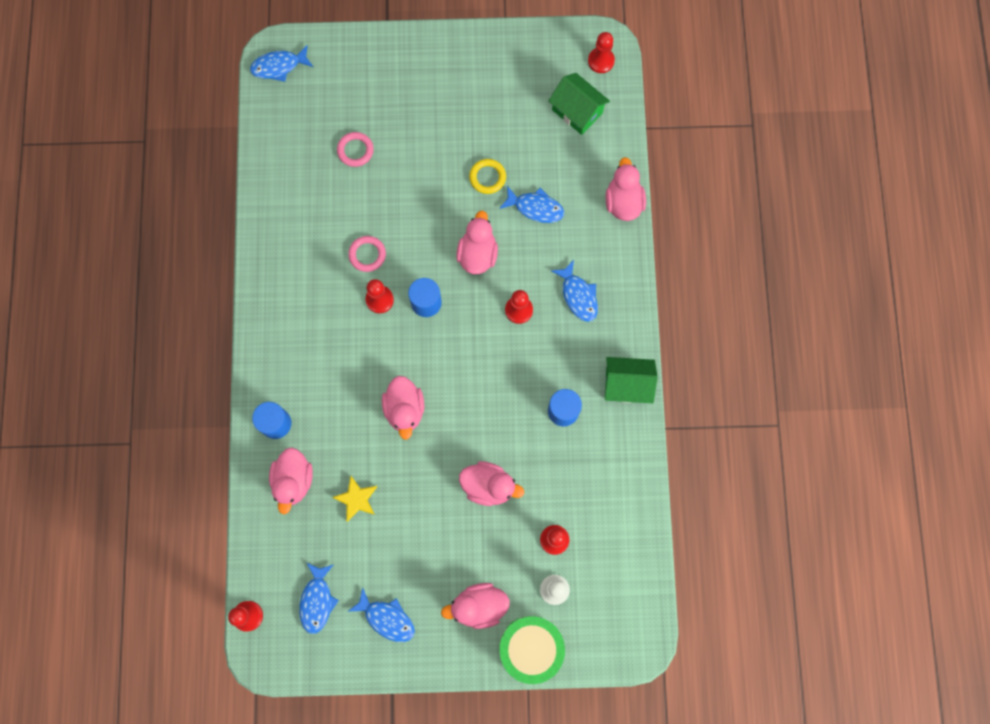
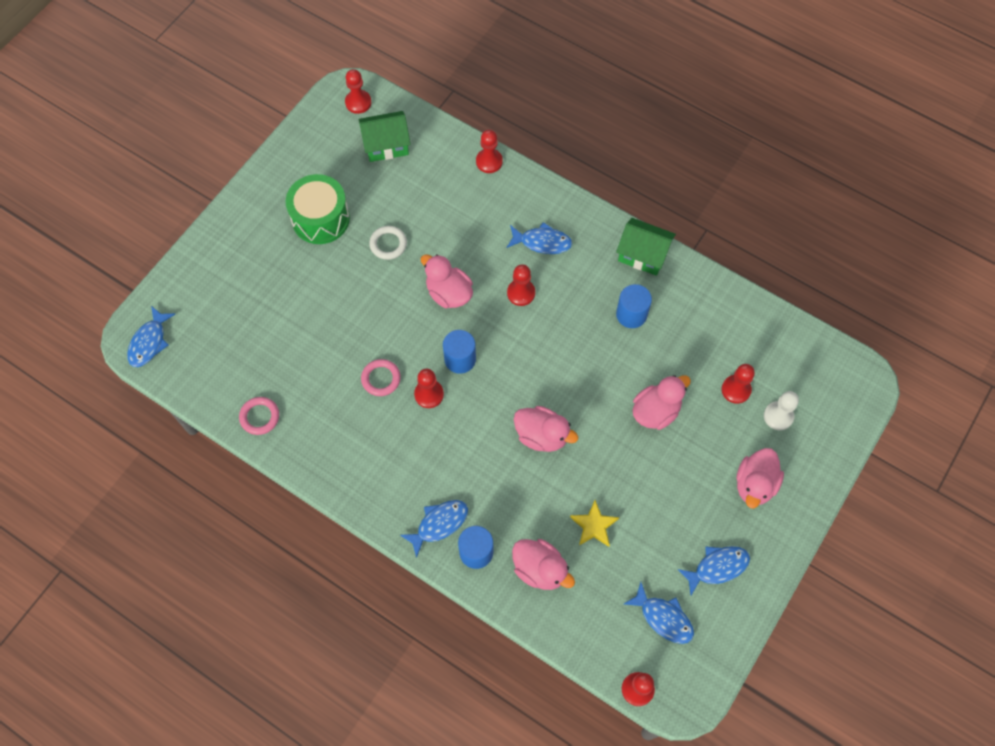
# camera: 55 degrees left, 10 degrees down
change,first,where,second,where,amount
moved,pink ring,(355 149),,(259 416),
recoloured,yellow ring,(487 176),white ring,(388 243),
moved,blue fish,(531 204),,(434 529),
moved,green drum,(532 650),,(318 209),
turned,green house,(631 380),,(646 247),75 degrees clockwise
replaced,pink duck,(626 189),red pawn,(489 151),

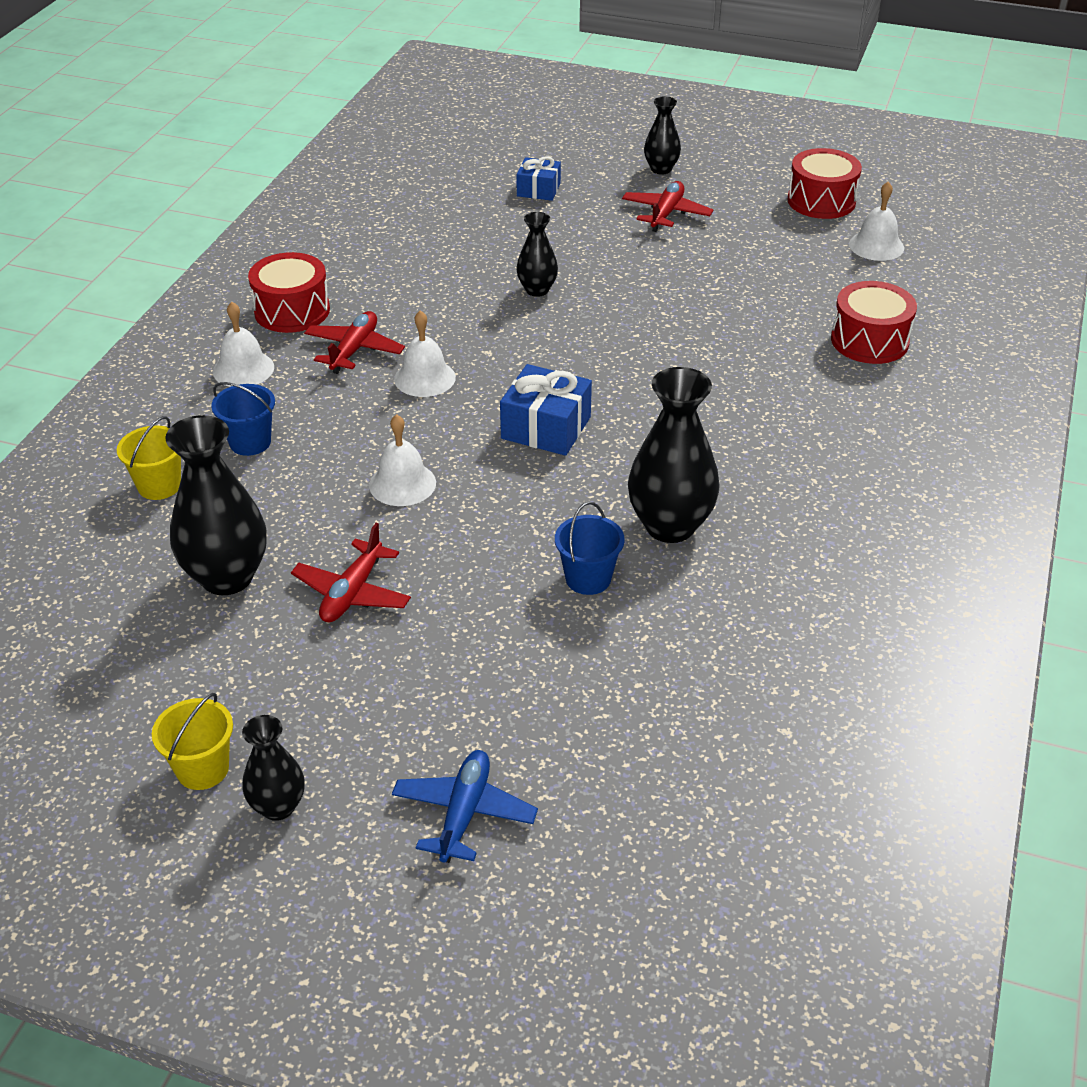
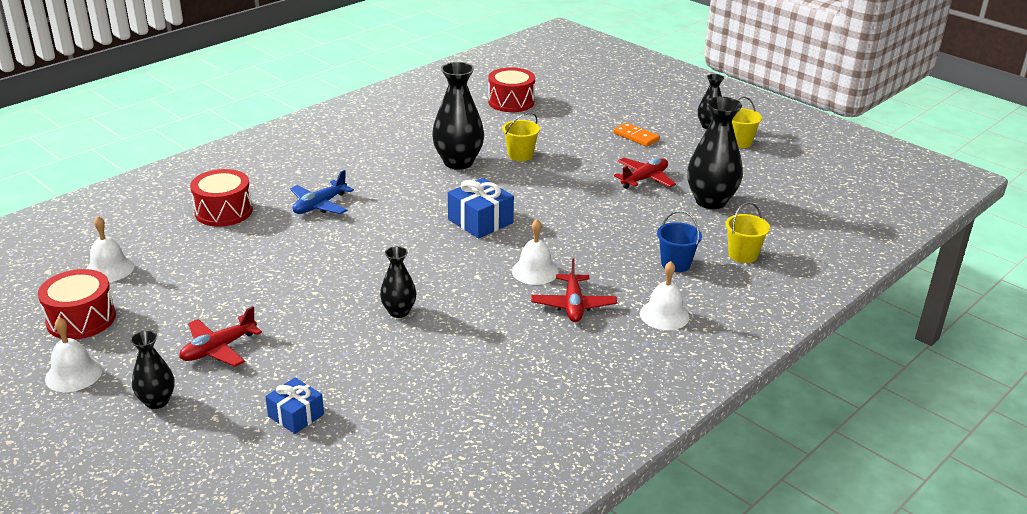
# camera: 155 degrees left, 10 degrees down
change,first,where,second,where,amount
moved,red drum,(289 292),,(511 89),
turned,red plane,(354 342),,(574 290),45 degrees counterclockwise
moved,white bell,(402 460),,(74 354),
moved,blue plane,(465 806),,(322 192),
recoloured,blue bucket,(590 548),yellow bucket,(521 136),
added,,,orange domino,(636 135),

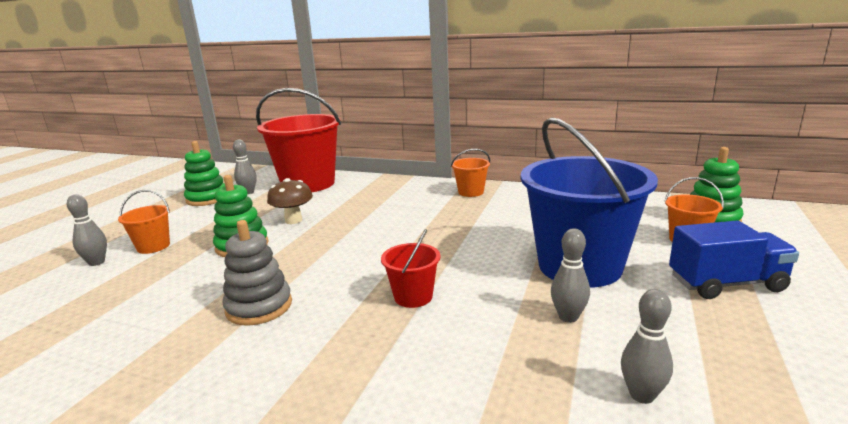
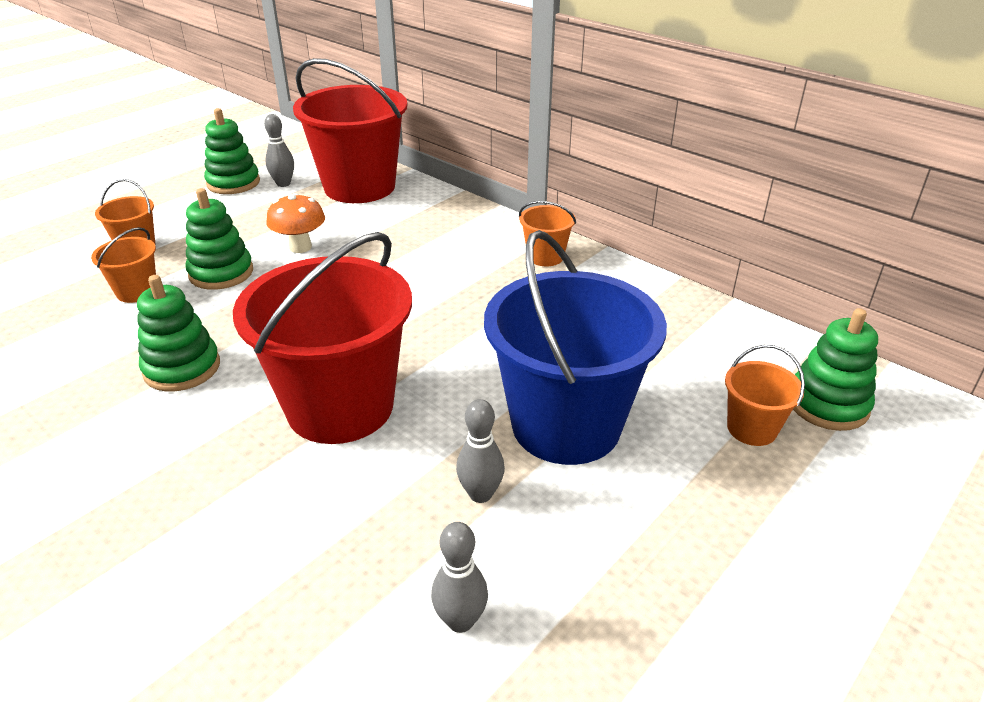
# camera: 20 degrees right, 15 degrees up
change,first,where,second,where,amount
removed,grey bowling pin,(87 230),,,
recoloured,grey stacking toy,(257 273),green stacking toy,(178 333),
recoloured,brown mushroom,(290 201),orange mushroom,(296 223),
resized,red bucket,(410 268),,(322 338),x2.26
removed,blue truck,(734 260),,,
added,,,orange bucket,(123 265),

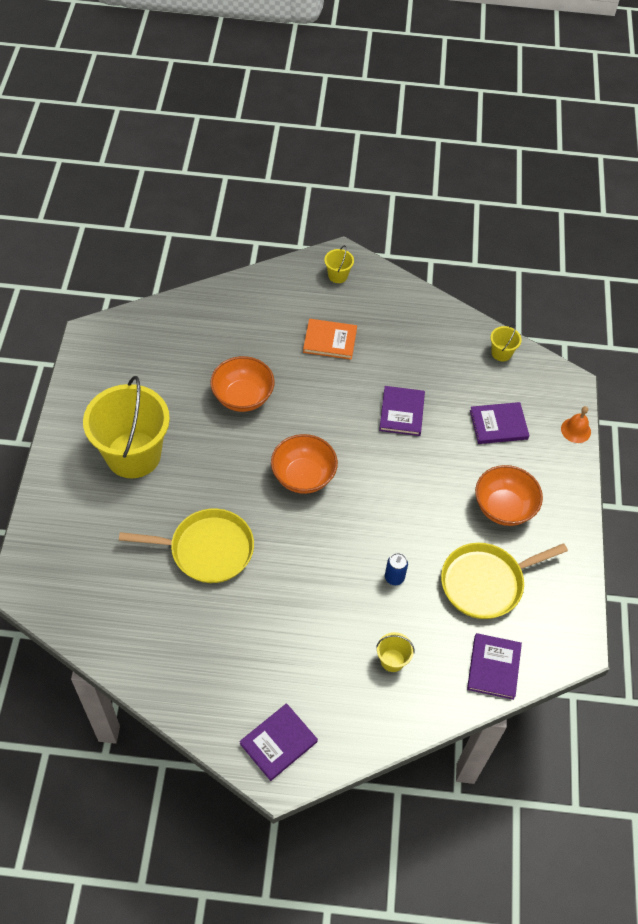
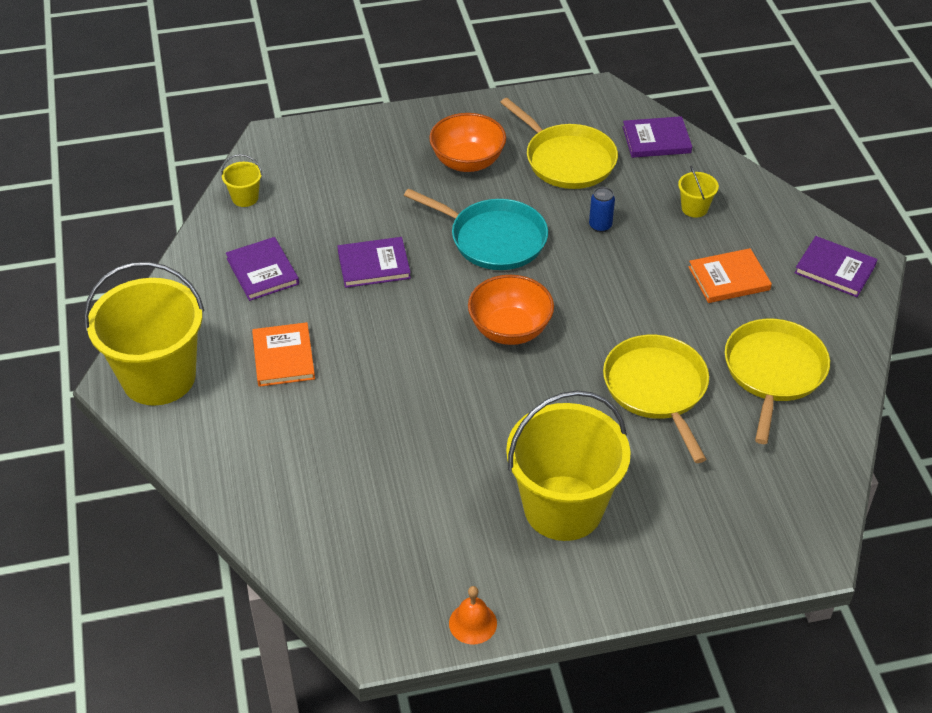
# camera: 105 degrees left, 10 degrees down
change,first,where,second,where,amount
removed,orange bowl,(242 384),,,
resized,yellow bucket,(339 264),,(144 334),x2.48
moved,purple book,(500 423),,(262 269),
moved,orange bell,(576 424),,(473 615),
added,,,turquoise pan,(476 229),
added,,,orange book,(730 275),
added,,,yellow pan,(777 381),

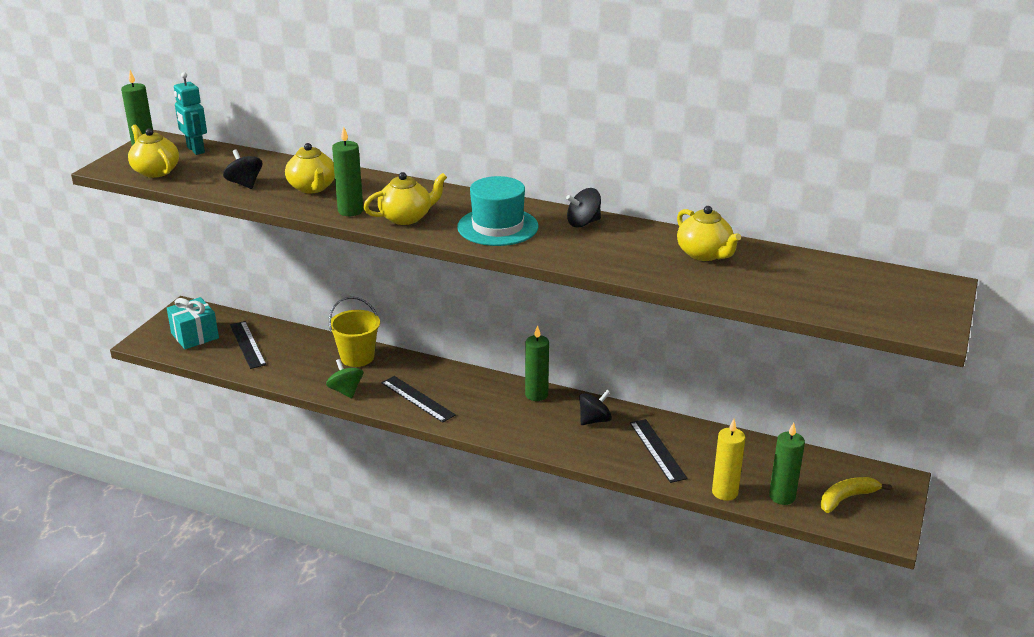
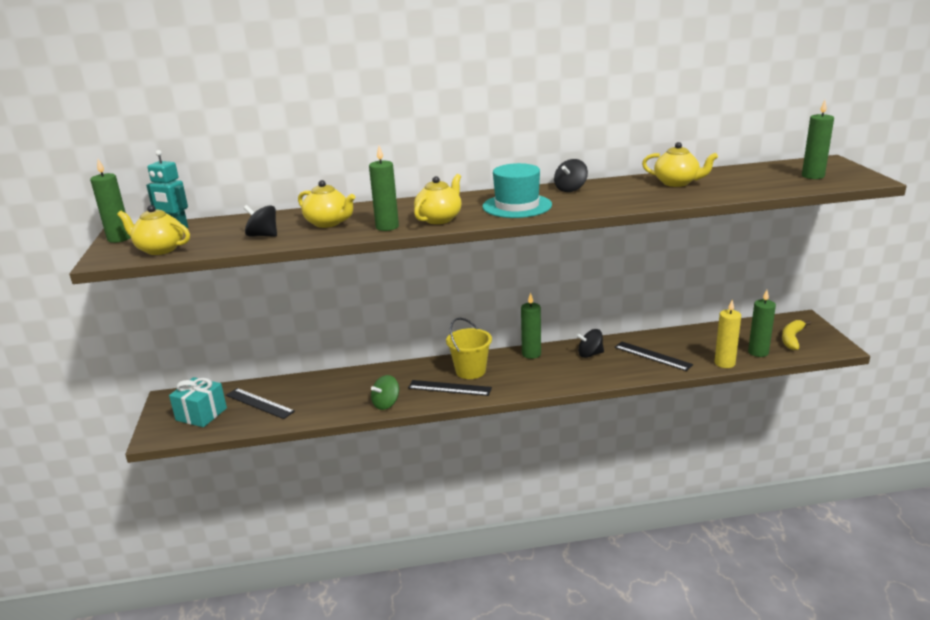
# camera: 30 degrees left, 5 degrees down
change,first,where,second,where,amount
turned,green spinning top,(344 378),,(385 392),75 degrees counterclockwise
moved,yellow bucket,(354 331),,(469 348),
turned,black spinning top,(595 407),,(590 343),120 degrees counterclockwise
added,,,green candle,(818 139),

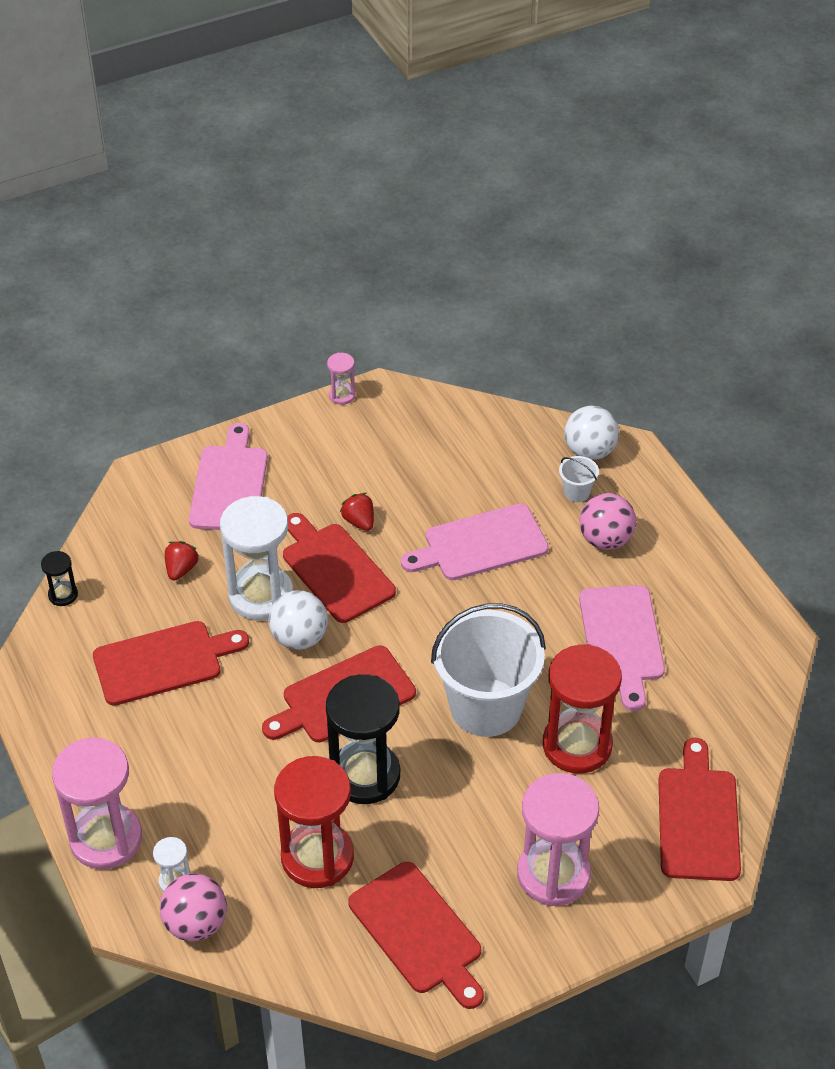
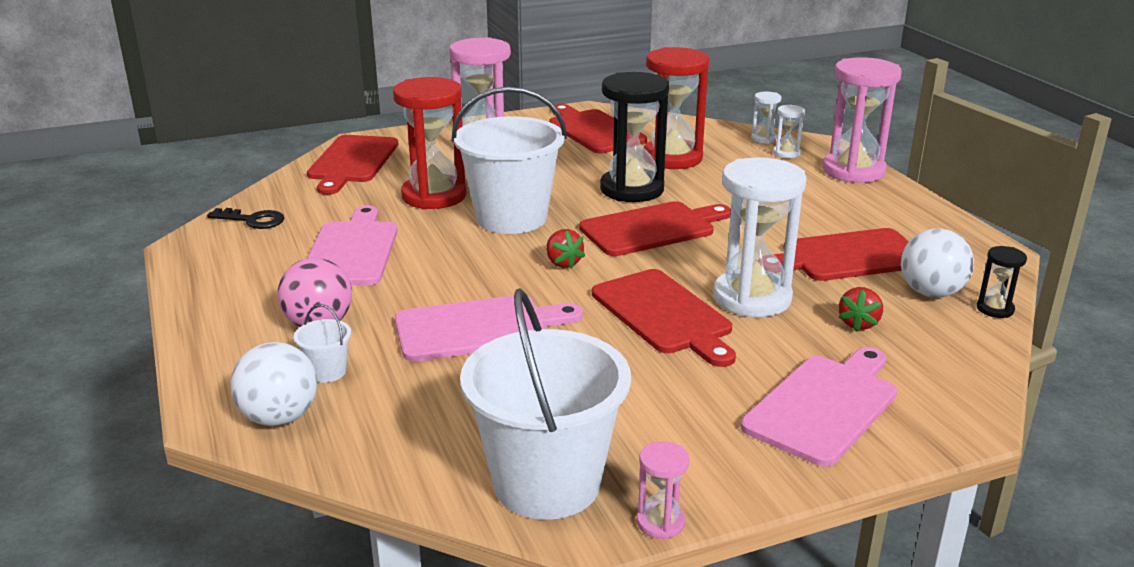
# camera: 175 degrees left, 20 degrees down
change,first,where,second,where,amount
replaced,pink ball,(193 907),white hourglass,(766 118),
turned,pink cutting board,(228 476),,(819 407),150 degrees counterclockwise
moved,white ball,(298 620),,(937 263),
moved,red strawberry,(357 512),,(565 249),
added,,,black key,(245 218),
added,,,white bucket,(545 404),

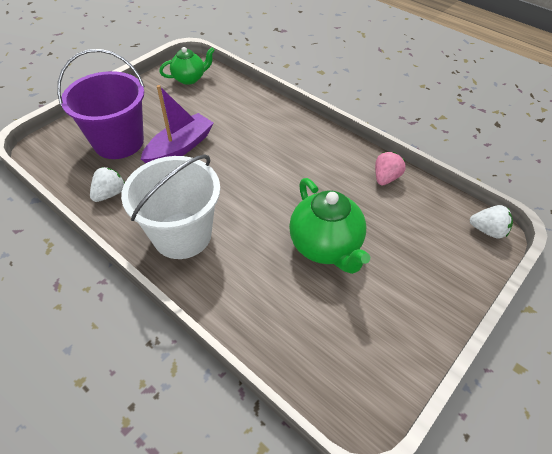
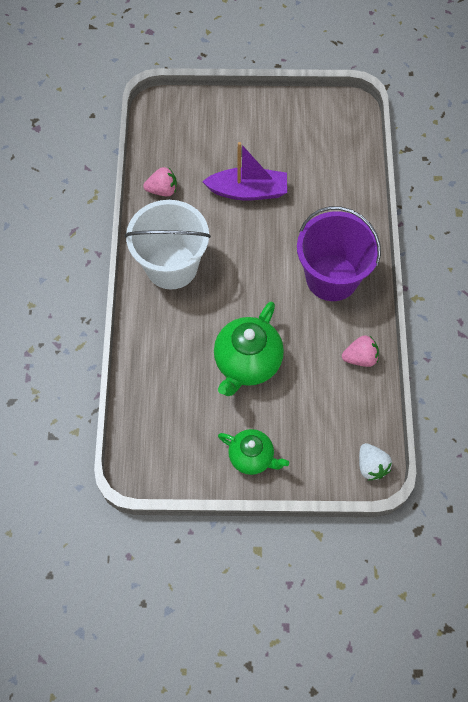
# camera: 50 degrees right, 15 degrees up
change,first,where,second,where,amount
moved,purple bucket,(101 104),,(339 253),
recoloured,white strawberry,(107 184),pink strawberry,(160 181),
moved,green teapot,(187 66),,(253 452),

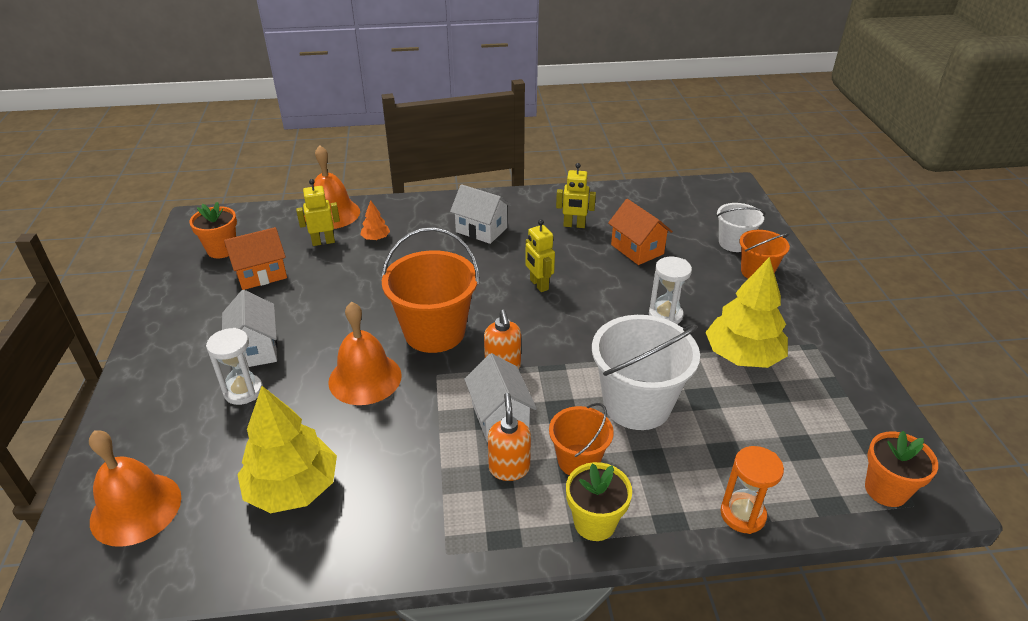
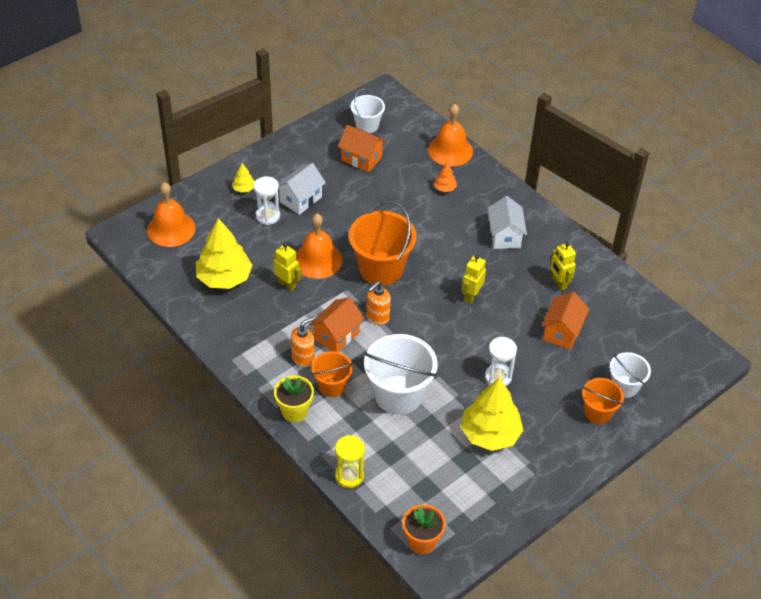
# camera: 55 degrees right, 10 degrees up
change,first,where,second,where,amount
replaced,orange flower pot,(213 230),white bucket,(368 111),
moved,yellow robot,(318 212),,(287 267),
recoloured,white house,(500 397),orange house,(336 324),
recoloured,orange hourglass,(752 490),yellow hourglass,(350 461),
added,,,yellow tree,(243 178),

